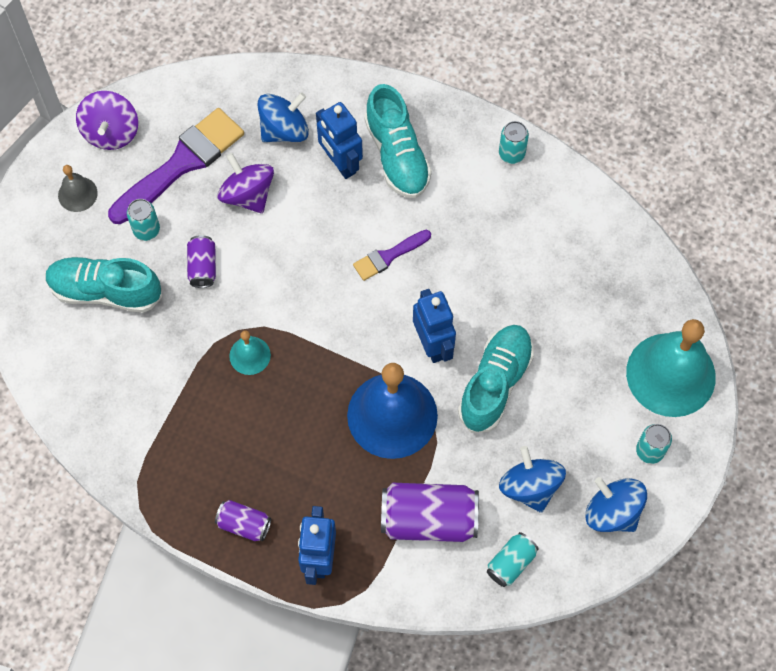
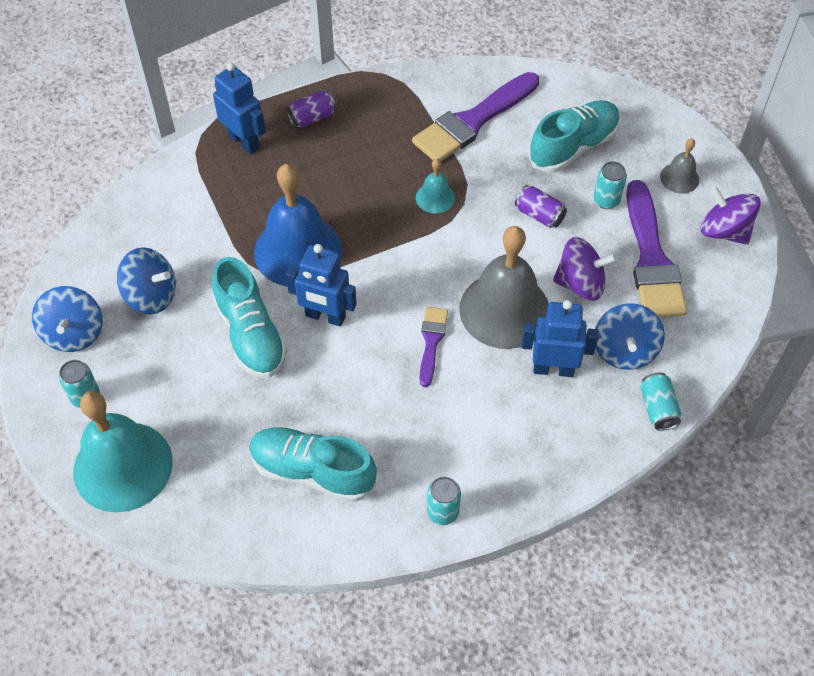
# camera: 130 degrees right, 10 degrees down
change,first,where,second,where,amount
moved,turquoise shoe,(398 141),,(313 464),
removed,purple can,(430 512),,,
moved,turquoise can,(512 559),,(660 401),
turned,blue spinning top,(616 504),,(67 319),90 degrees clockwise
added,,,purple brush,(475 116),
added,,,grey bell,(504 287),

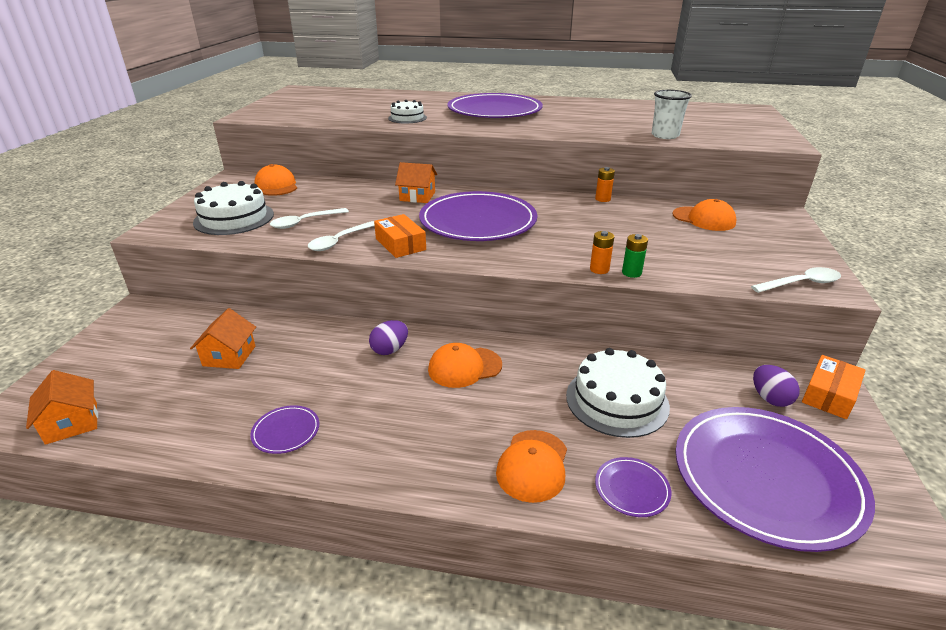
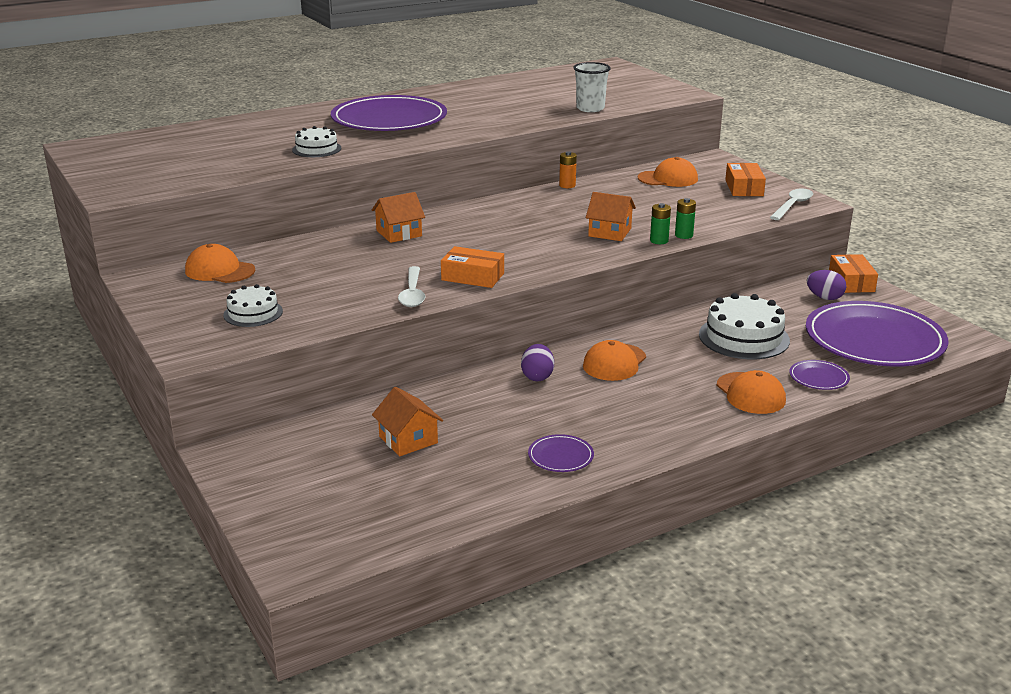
# camera: 40 degrees left, 5 degrees down
change,first,where,second,where,amount
moved,orange house,(62 407),,(611 216),
resized,white cake,(233 208),,(253 305),x0.60
removed,white spoon,(309 218),,,
removed,purple plate,(478 216),,,
recoloured,orange battery,(602 252),green battery,(660 223),
added,,,orange box,(745 179),

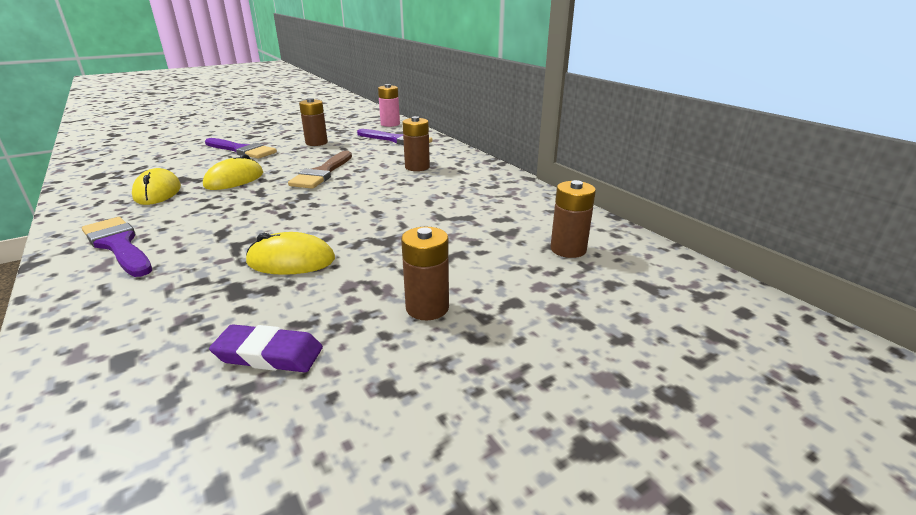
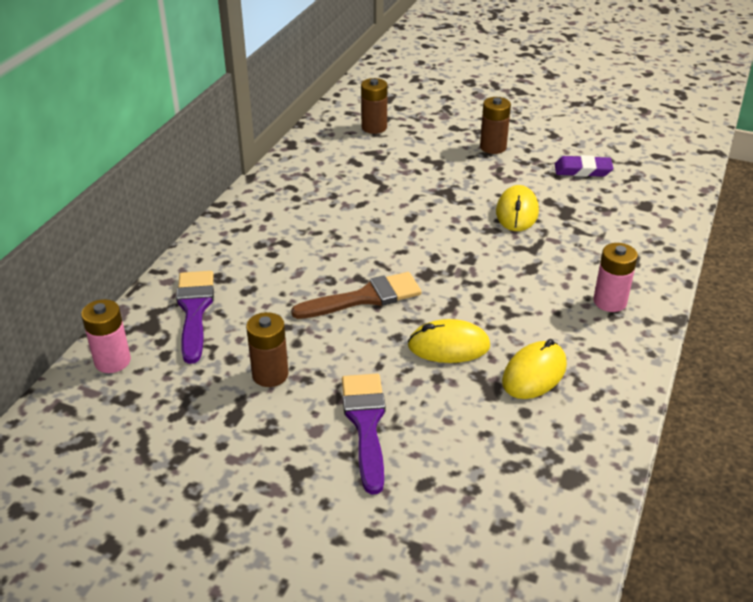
# camera: 125 degrees left, 10 degrees up
change,first,where,second,where,amount
replaced,purple brush,(117 247),pink battery,(615 277),
turned,purple eraser,(266 348),,(584 166),60 degrees counterclockwise
turned,yellow mouse,(290 253),,(517 208),45 degrees clockwise
removed,brown battery,(416 143),,,

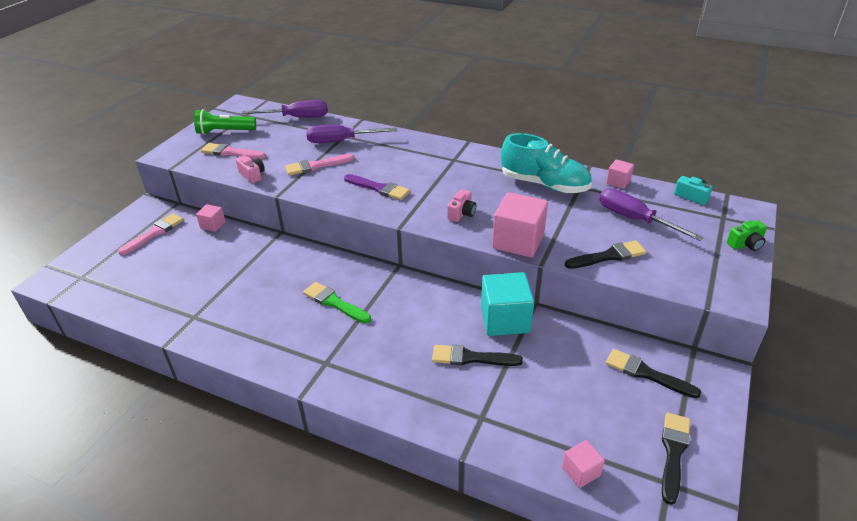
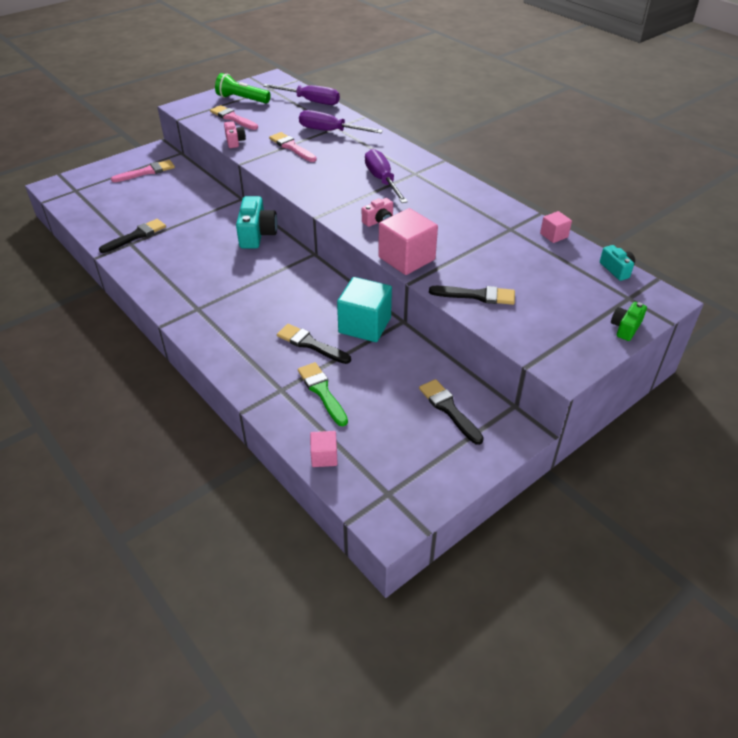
# camera: 25 degrees right, 5 degrees up
change,first,where,second,where,amount
removed,pink cube,(211 218),,,
turned,pink brush,(319 165),,(293 147),45 degrees clockwise
moved,green brush,(337 303),,(323 394),
removed,purple brush,(377 187),,,
removed,turquoise shoe,(546 163),,,
moved,purple screwdriver,(651 214),,(386 176),
moved,black brush,(676 459),,(132 236),
turned,green camera,(747 235),,(629 321),120 degrees clockwise
added,,,turquoise camera,(257 222),

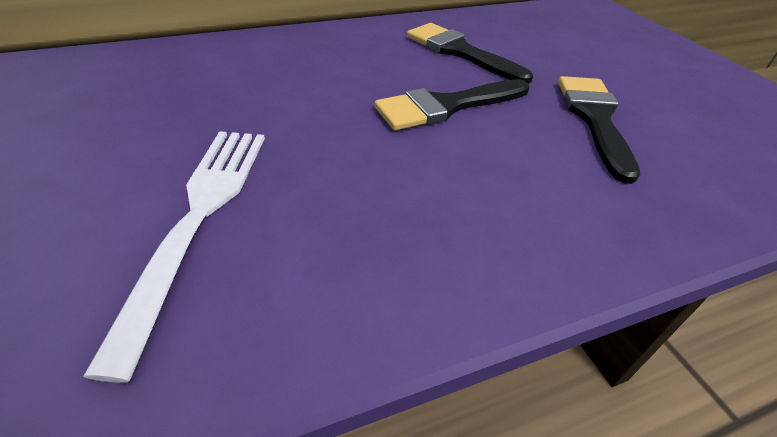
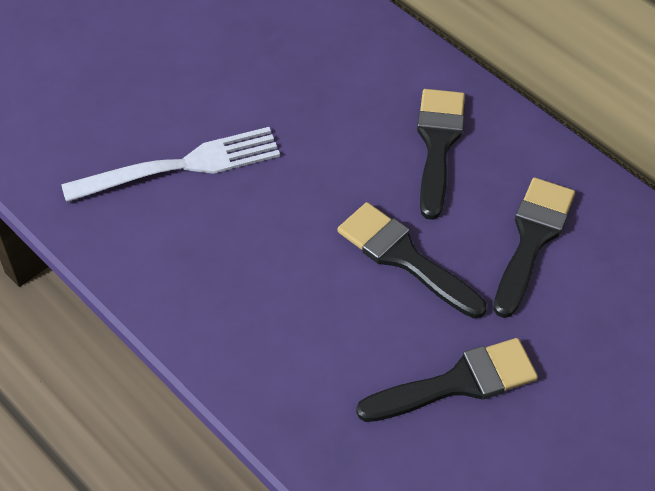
# camera: 70 degrees right, 10 degrees up
change,first,where,second,where,amount
added,,,black brush,(441 154),

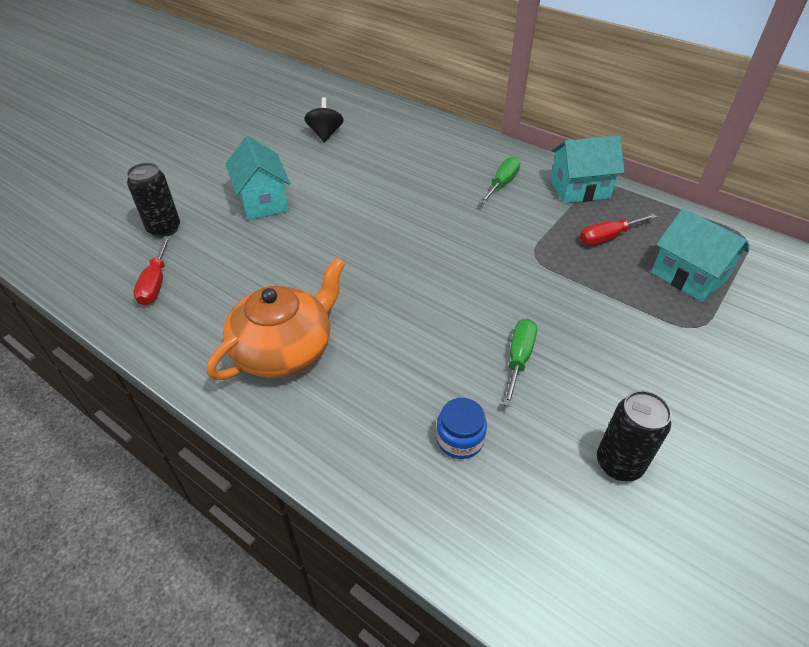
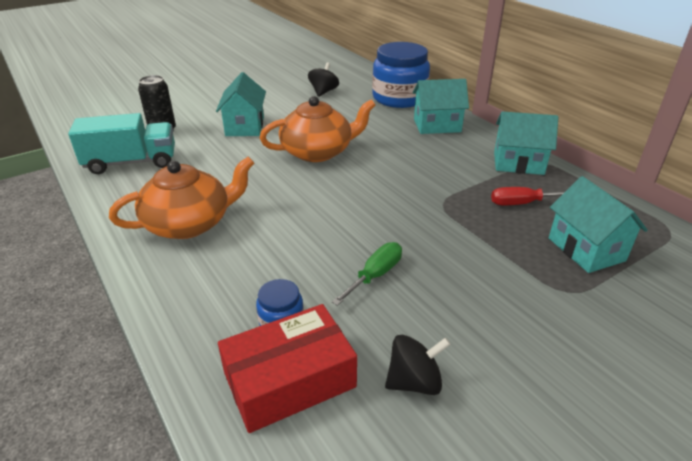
# camera: 20 degrees right, 10 degrees down
change,first,where,second,where,amount
replaced,red screwdriver,(151 270),turquoise truck,(121 143),
removed,green screwdriver,(500 180),,,
replaced,black can,(634 435),black spinning top,(418 365),
added,,,red box,(287 368),
added,,,orange teapot,(318 129),
added,,,blue jar,(401 75),
added,,,turquoise house,(441 106),

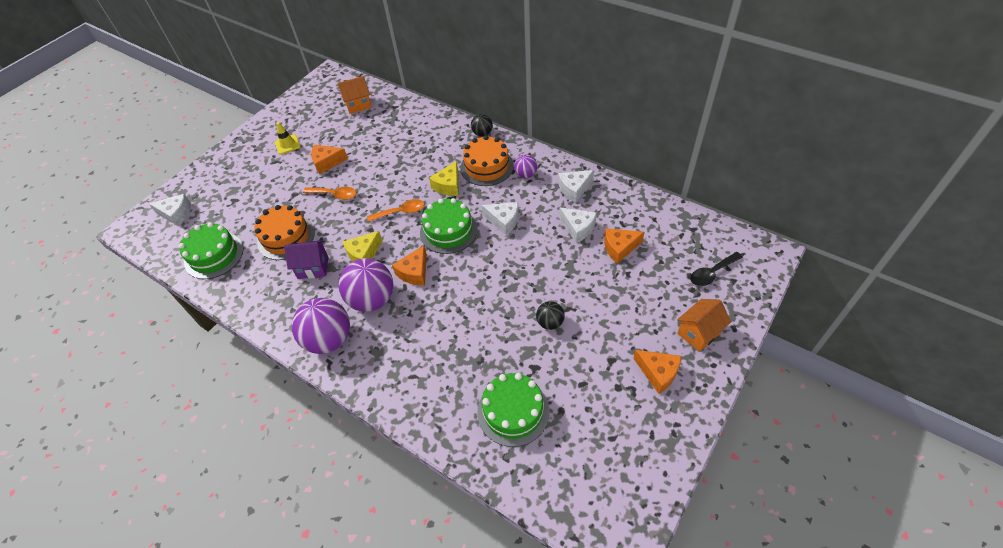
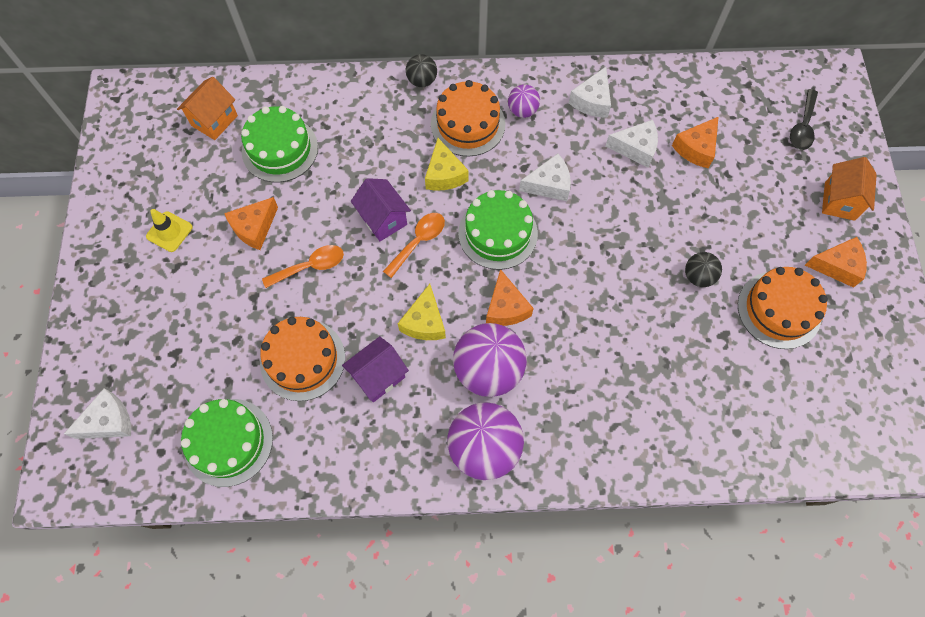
# camera: 40 degrees left, 15 degrees up
change,first,where,second,where,amount
moved,green cake,(513 410),,(279 144),
added,,,purple house,(381 209),
added,,,orange cake,(783 308),

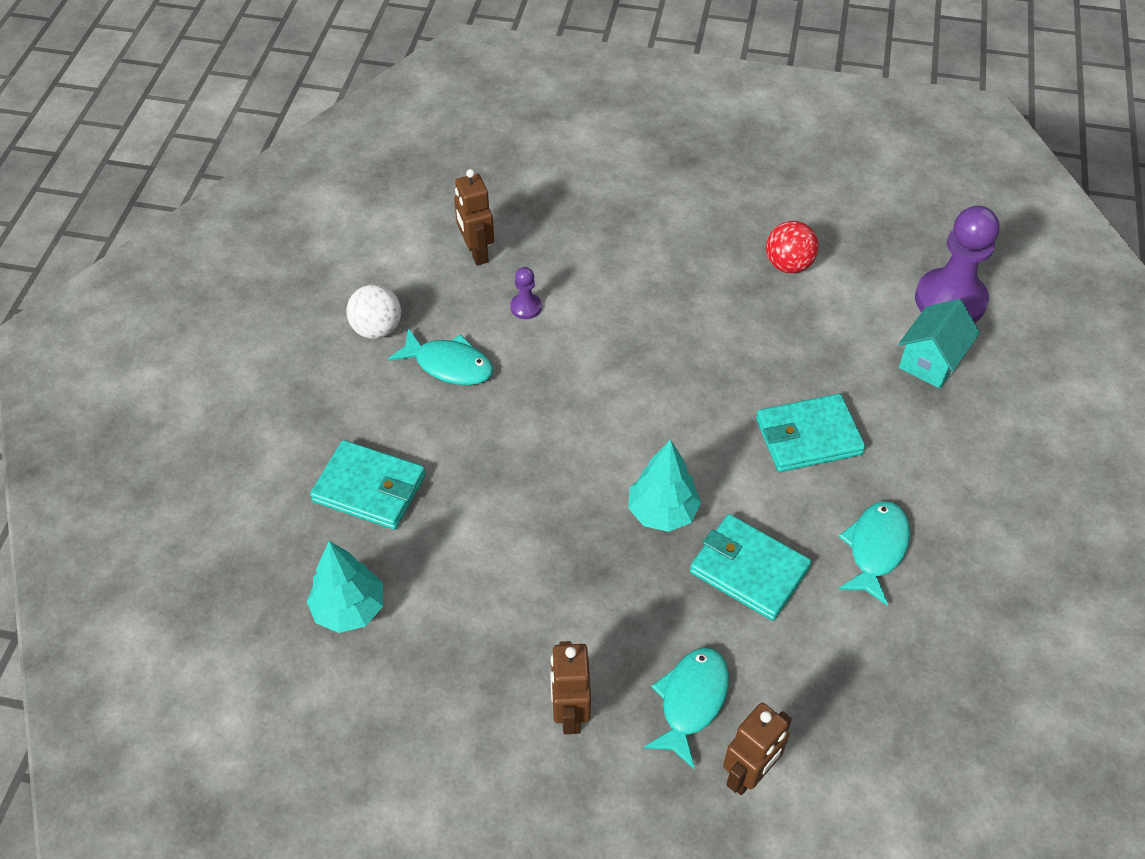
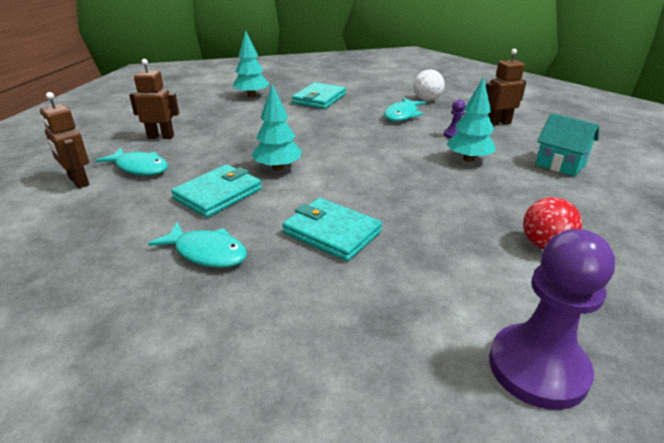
# camera: 95 degrees right, 20 degrees down
change,first,where,second,where,amount
turned,turquoise wallet,(811 433),,(332 230),45 degrees counterclockwise
moved,turquoise house,(939 344),,(567 145),
added,,,turquoise tree,(471 119),

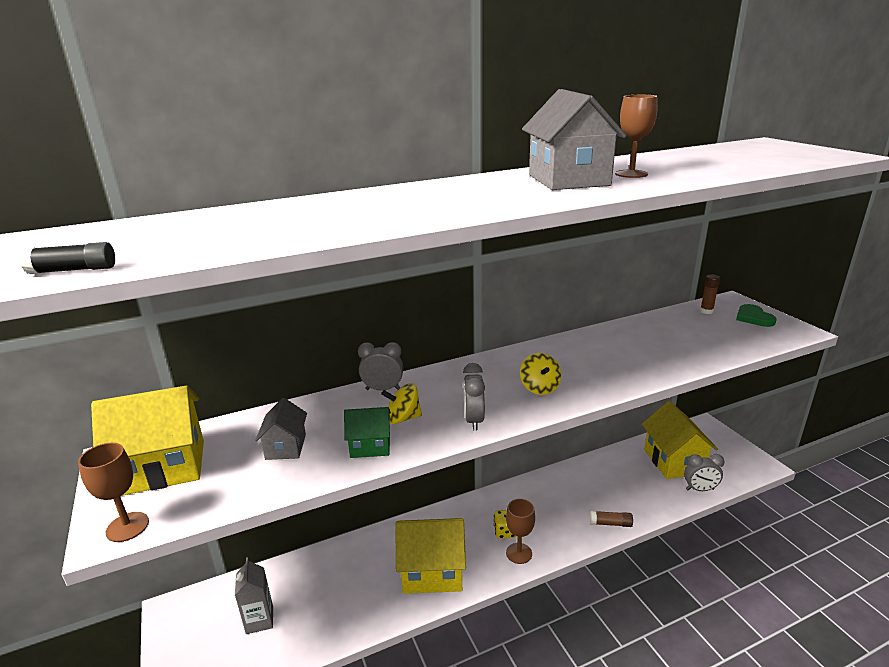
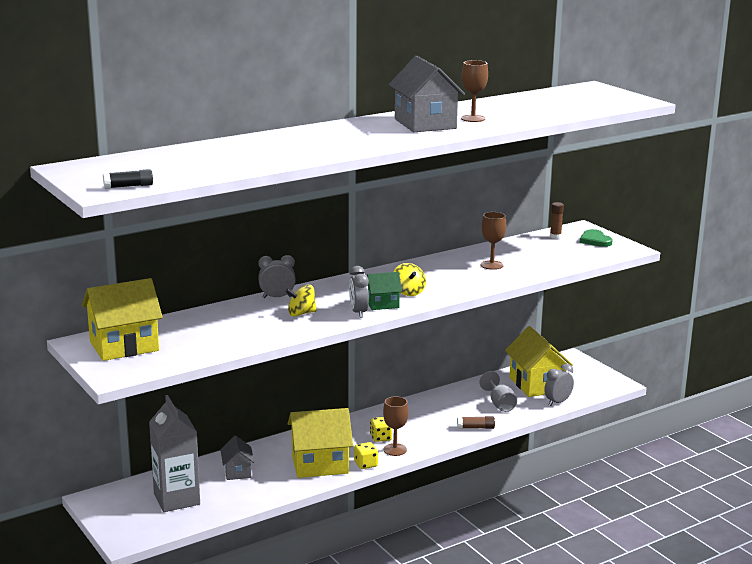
# camera: 10 degrees left, 5 degrees down
change,first,where,second,where,amount
moved,brown goblet,(113 492),,(493 241),
resized,grey carton,(254 595),,(174 453),x1.68
moved,grey house,(281 429),,(237 458),
moved,green house,(367 432),,(384 291),
turned,grey clock,(704 472),,(559 385),150 degrees clockwise
added,,,yellow dice,(366 455),
added,,,grey goblet,(498 391),

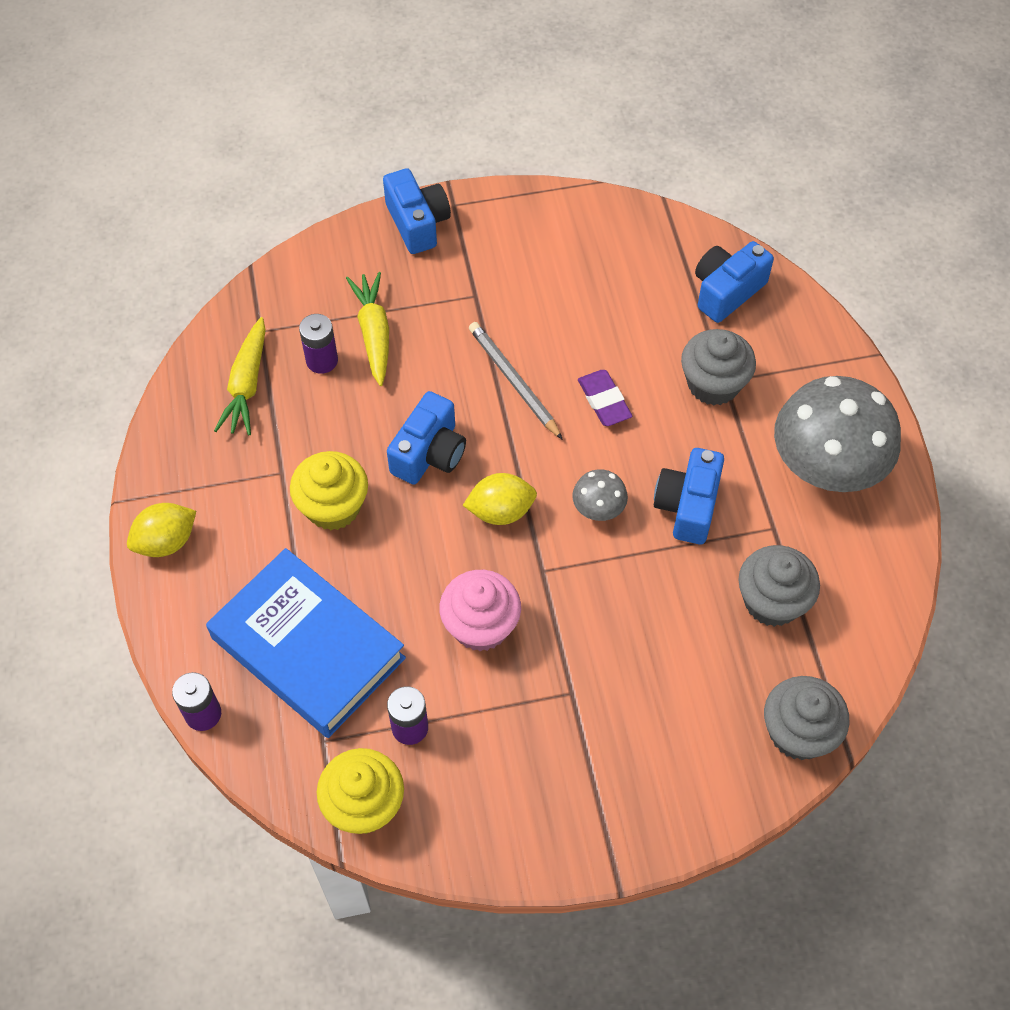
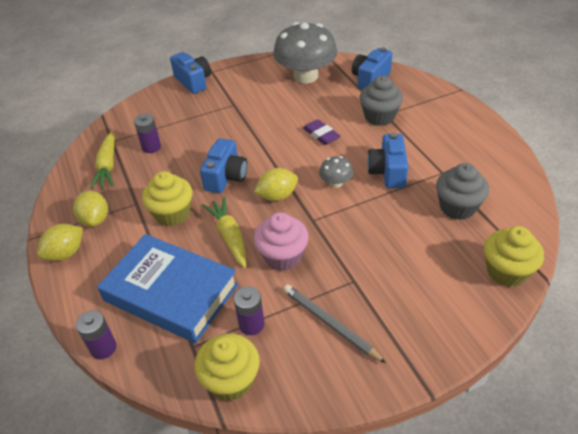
# camera: 10 degrees left, 15 degrees down
change,first,where,second,where,amount
moved,yellow carrot,(367 329),,(224 232),
moved,grey pencil,(516 381),,(334 324),
recoloured,grey cupcake,(807 718),yellow cupcake,(514 256),
moved,grey mushroom,(837 434),,(305 52),
added,,,yellow lemon,(90 209),

